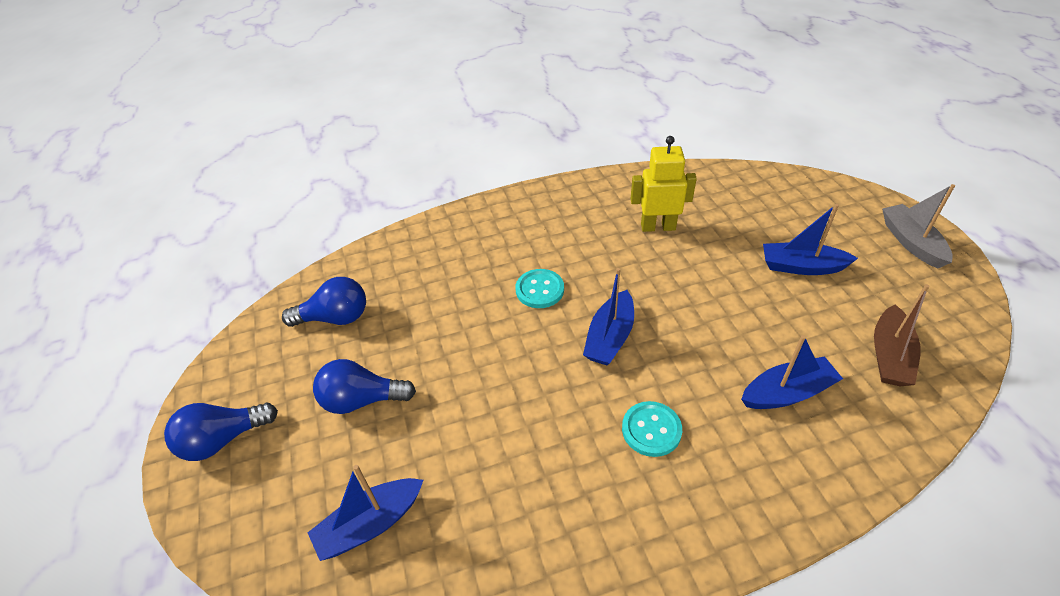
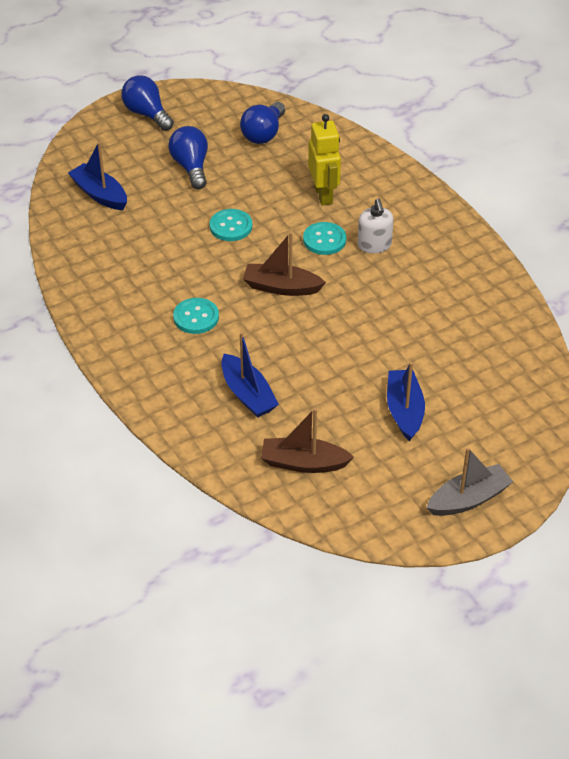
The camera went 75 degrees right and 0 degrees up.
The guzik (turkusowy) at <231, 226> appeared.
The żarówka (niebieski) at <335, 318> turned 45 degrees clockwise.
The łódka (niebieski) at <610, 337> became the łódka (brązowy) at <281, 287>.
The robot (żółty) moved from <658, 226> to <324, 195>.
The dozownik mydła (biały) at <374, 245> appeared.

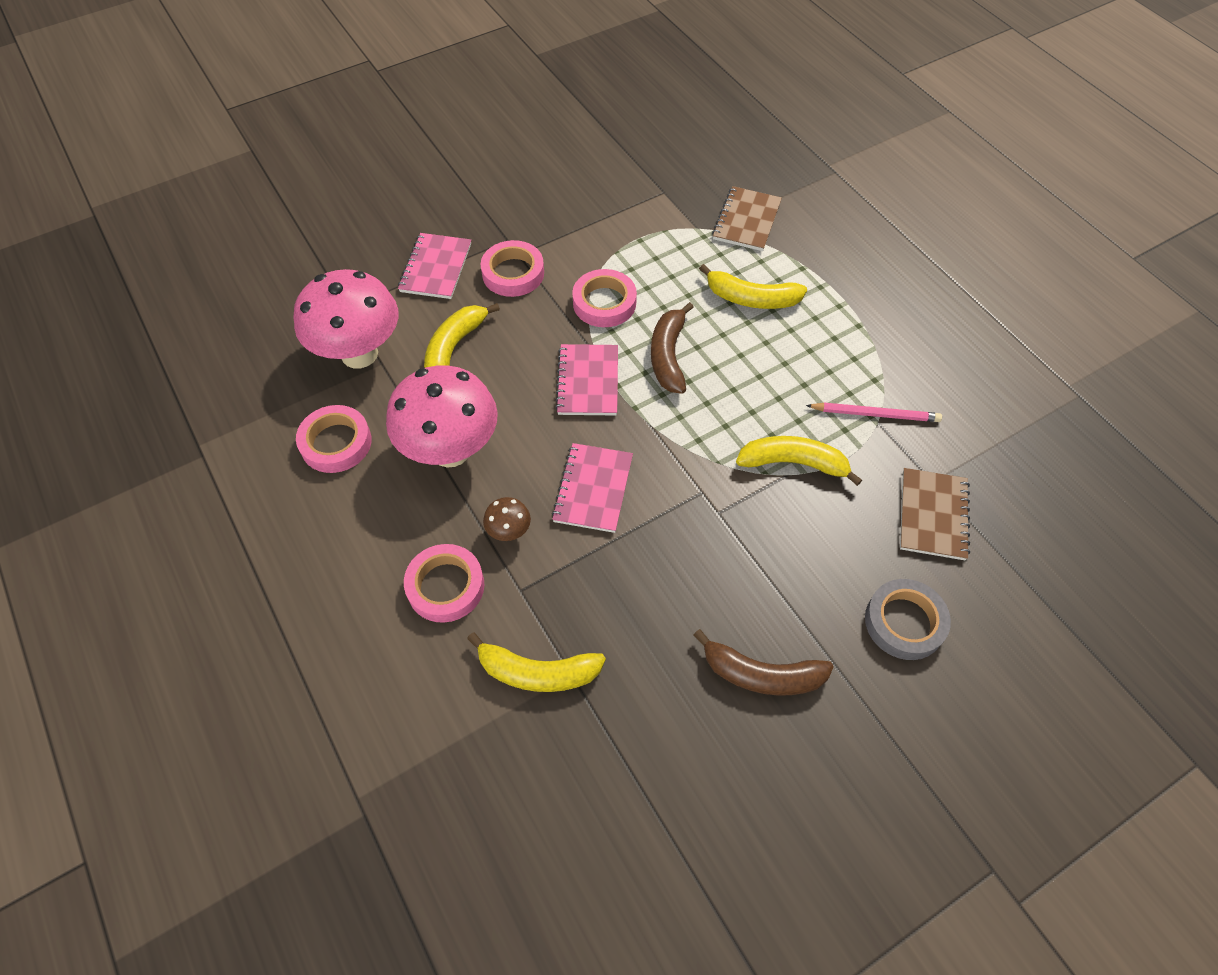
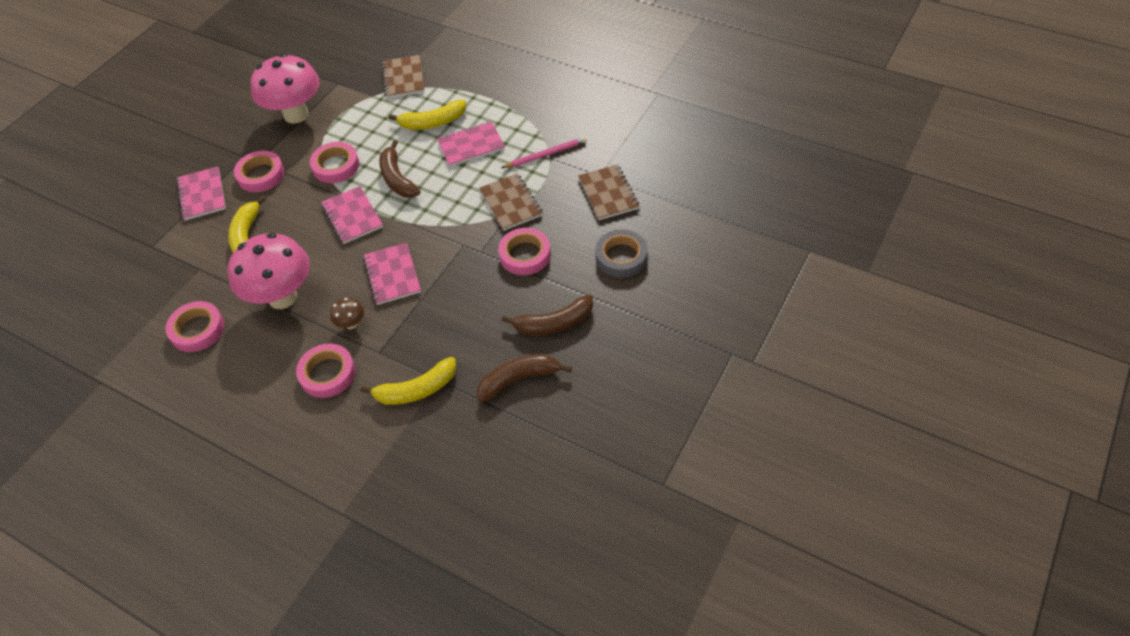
The camera went 25 degrees left and 5 degrees down.
The grzyb (różowy) moved from <359, 354> to <296, 115>.
The zeszyt (różowy) at <471, 145> appeared.
The banan (brązowy) at <519, 379> appeared.
The banan (żółty) at <793, 463> was replaced by the zeszyt (brązowy) at <511, 203>.
The taśma klejąca (różowy) at <525, 255> appeared.

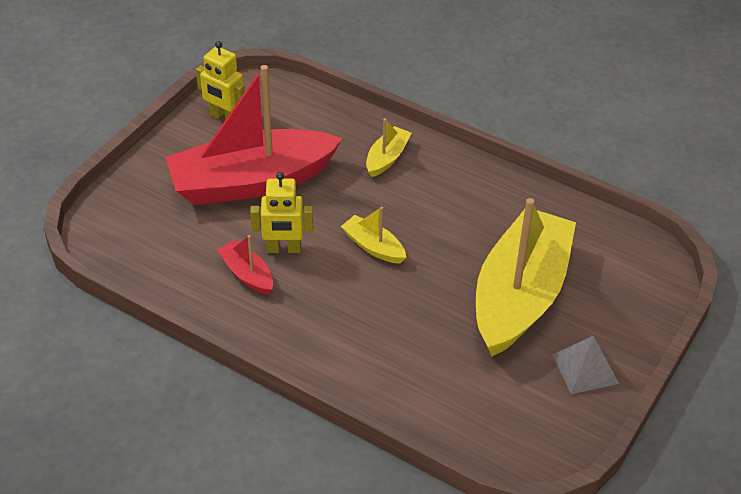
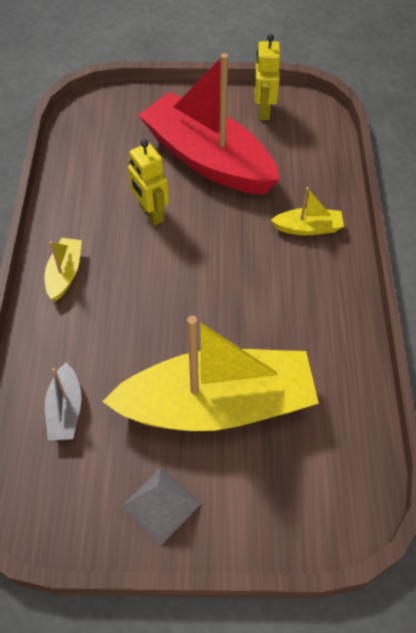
The camera went 60 degrees right and 10 degrees up.
The łódka (żółty) moved from <373, 247> to <65, 274>.
The łódka (szary) at <65, 410> appeared.
The łódka (czerwony) at <247, 274> disappeared.

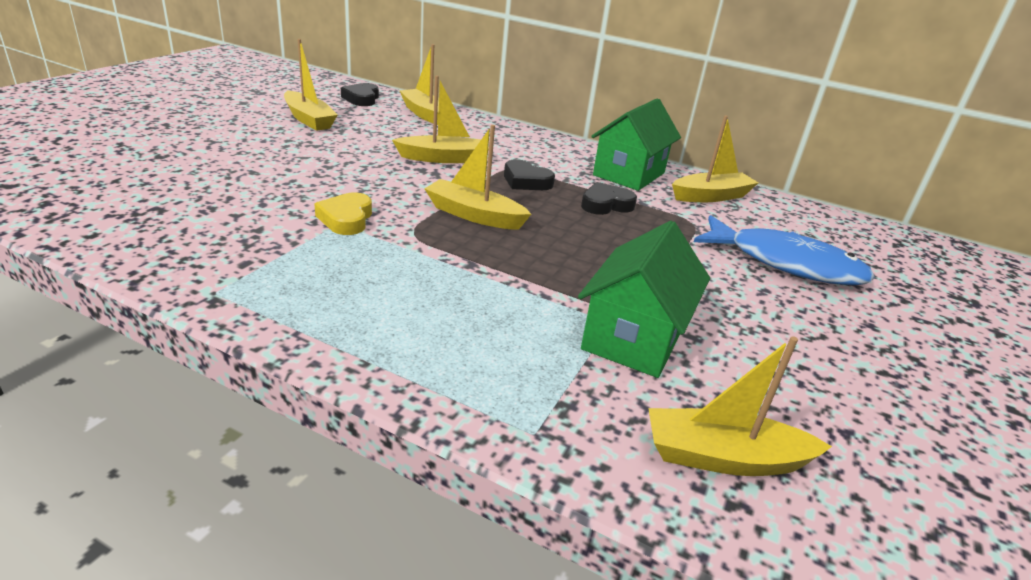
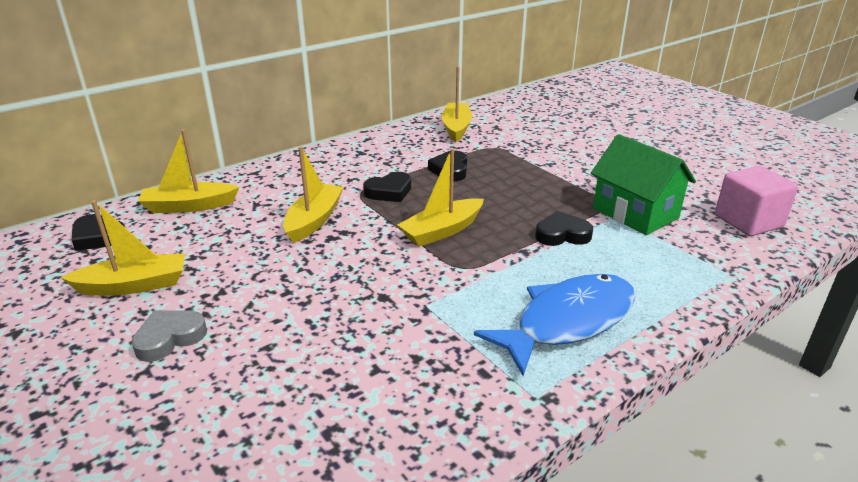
The camera went 60 degrees left and 0 degrees up.
The serce (szary) at <169, 338> appeared.
The ryba (niebieski) moved from <786, 263> to <568, 321>.
The serce (czarny) at <562, 234> appeared.
The łódka (żółty) at <723, 457> was replaced by the sześcian (różowy) at <748, 221>.
The serce (żółty) at <346, 219> disappeared.
The domek (zielony) at <629, 174> disappeared.

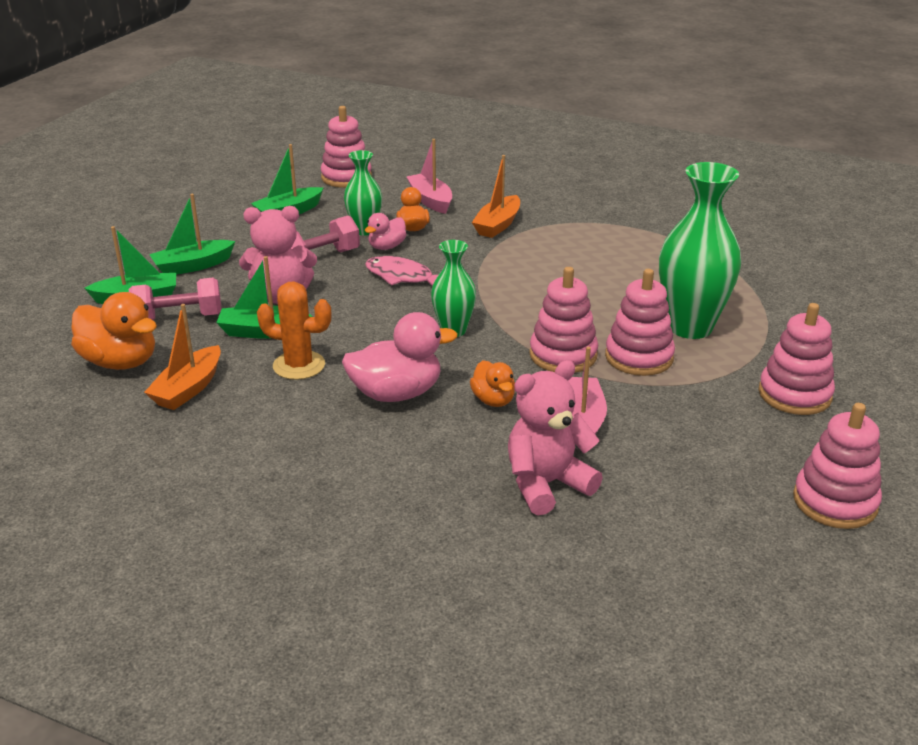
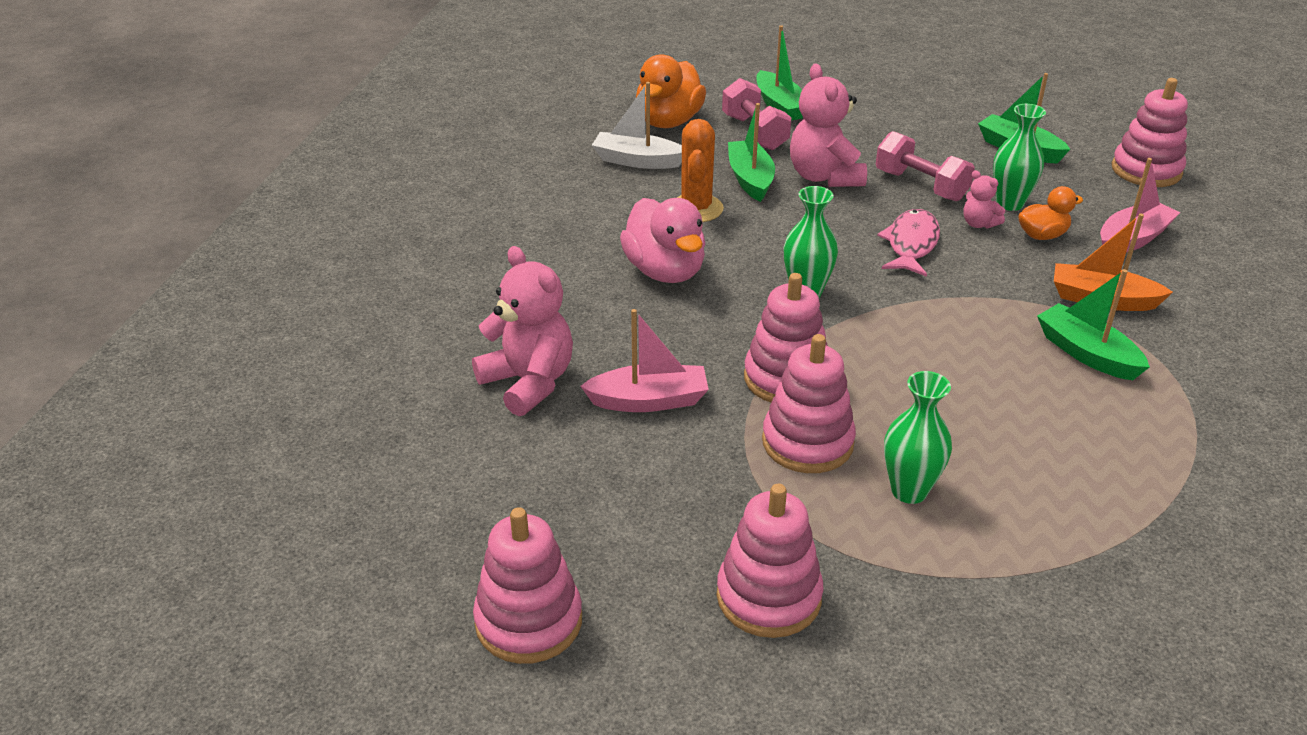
The camera went 80 degrees right and 5 degrees up.
The łódka (pomarańczowy) at <188, 389> became the łódka (biały) at <637, 161>.
The wazon (zielony) at <690, 327> changed to 0.57 times the size.
The kaczka (różowy) at <386, 247> was replaced by the miś (różowy) at <979, 224>.
The łódka (zielony) moved from <193, 266> to <1087, 353>.
The kaczka (pomarańczowy) at <493, 400> disappeared.

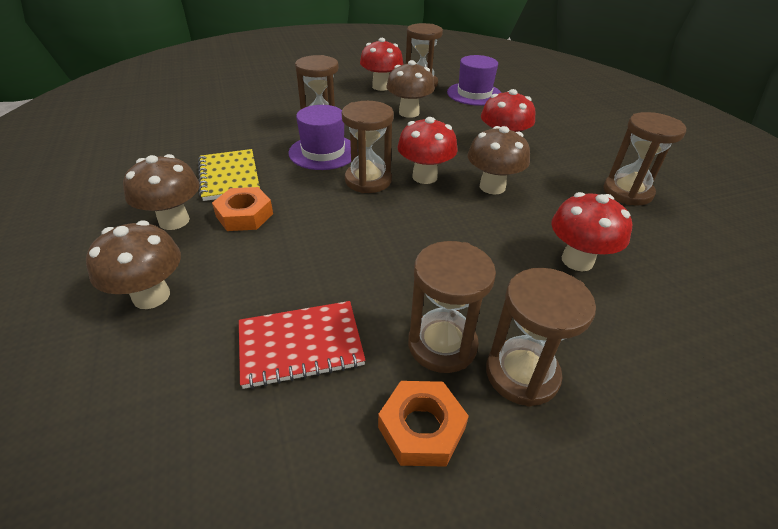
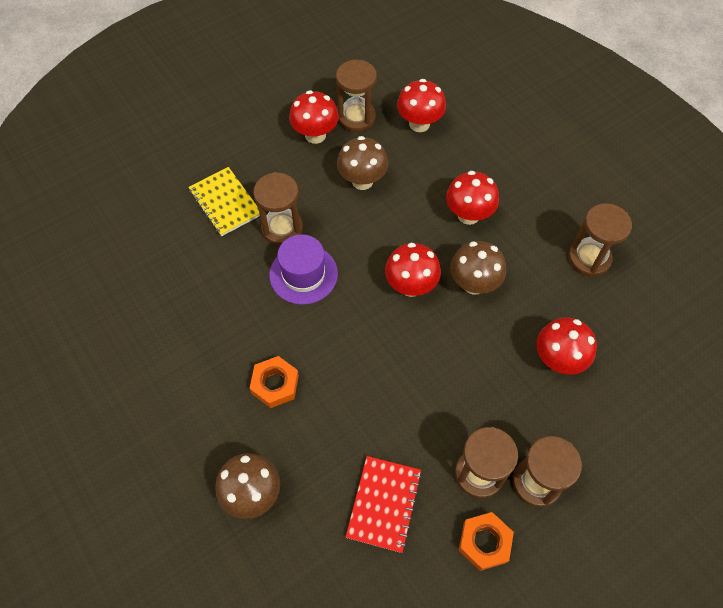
The camera went 15 degrees left and 20 degrees up.
The zeszyt (żółty) moved from <229, 176> to <225, 203>.
The zeszyt (czerwony) at <300, 345> turned 45 degrees counterclockwise.
The kapelusz (fioletowy) at <474, 94> was replaced by the grzyb (czerwony) at <419, 124>.
The grzyb (brązowy) at <174, 221> disappeared.
The klepsydra (brązowy) at <368, 180> disappeared.

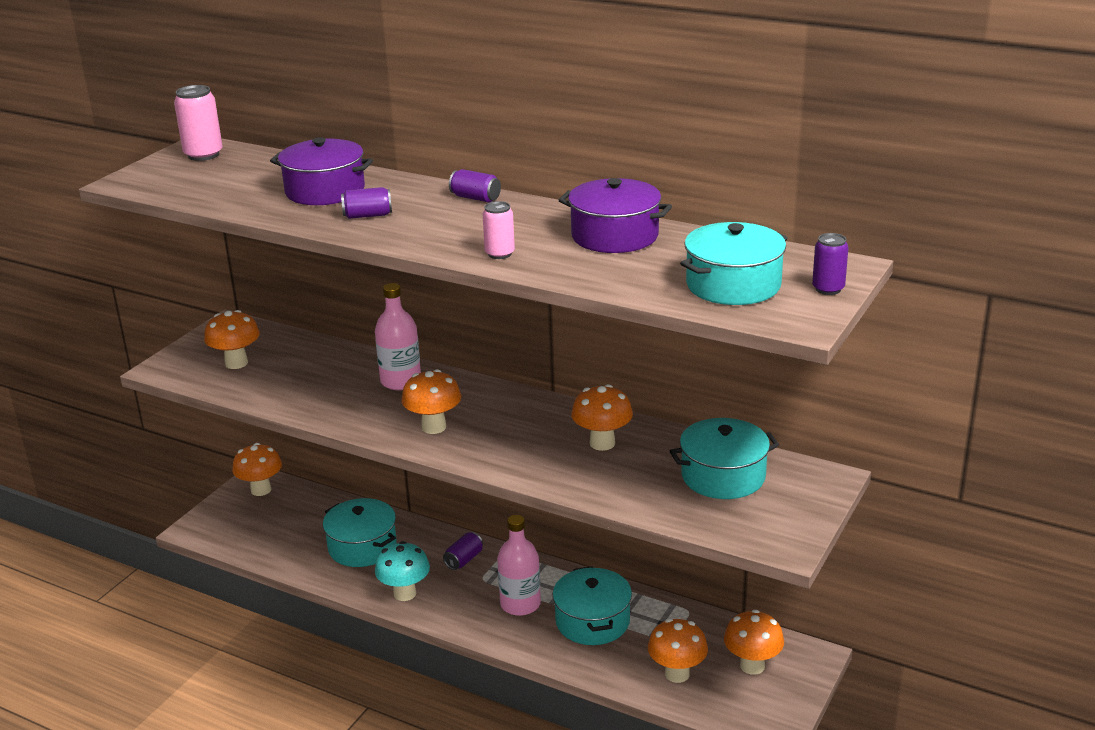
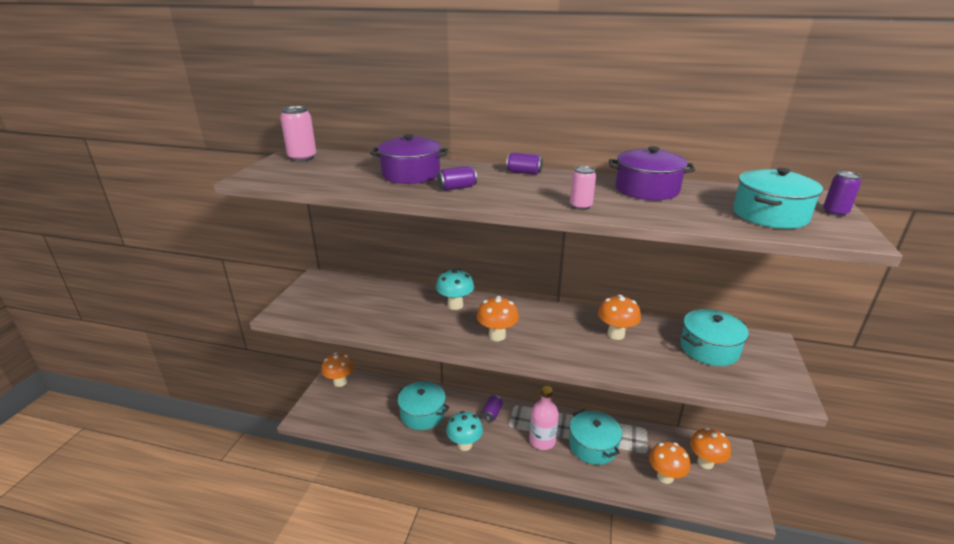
The camera went 15 degrees left and 0 degrees up.
The butelka (różowy) at <401, 381> was replaced by the grzyb (turkusowy) at <455, 305>.
The grzyb (pomarańczowy) at <236, 363> disappeared.

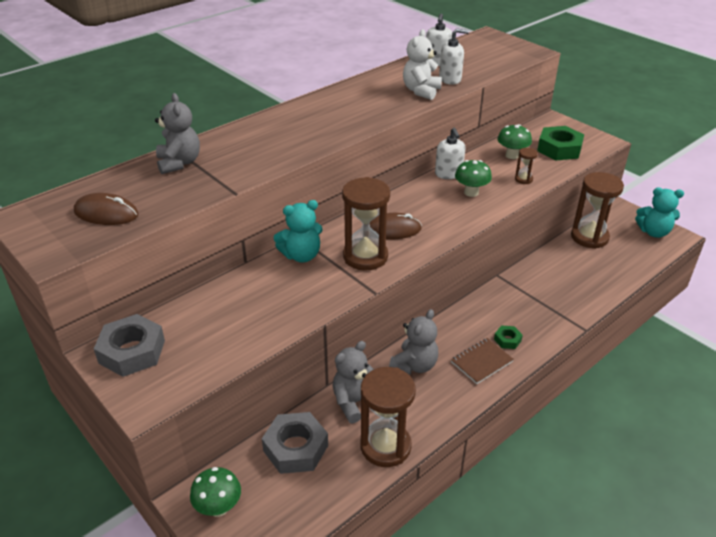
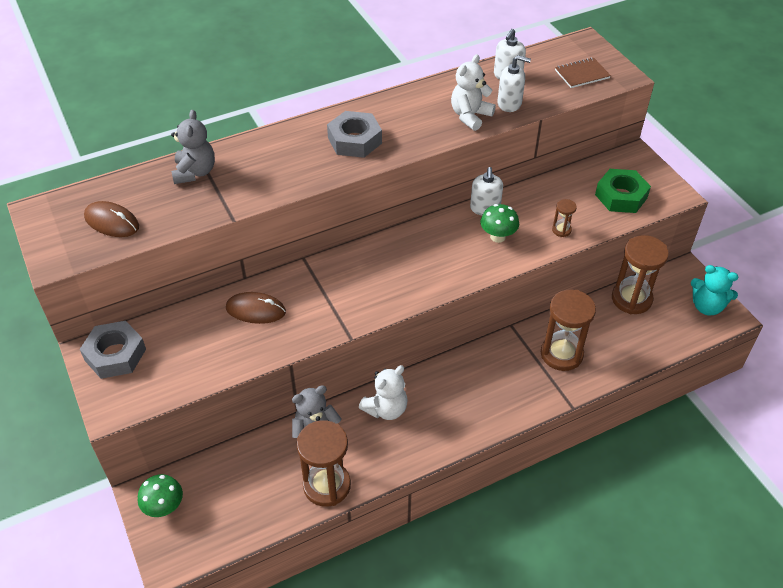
The camera went 15 degrees right and 10 degrees up.
The myszka (brązowy) moved from <392, 230> to <255, 310>.
The nakrętka (szary) moved from <295, 448> to <354, 140>.
The miś (szary) at <414, 365> became the miś (biały) at <386, 409>.
The klepsydra (brązowy) moved from <365, 256> to <561, 354>.
The zeszyt (brązowy) moved from <482, 362> to <582, 74>.
The miś (turkusowy) at <301, 255> disappeared.
The nakrętka (zielony) at <507, 340> disappeared.
The grzyb (zielony) at <512, 155> disappeared.

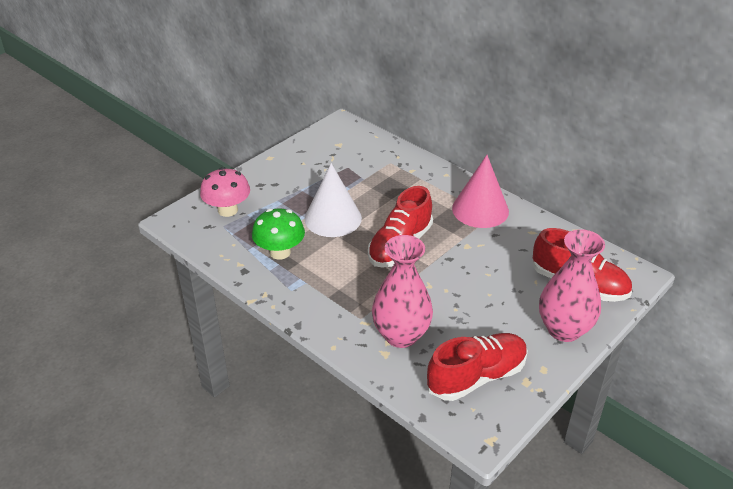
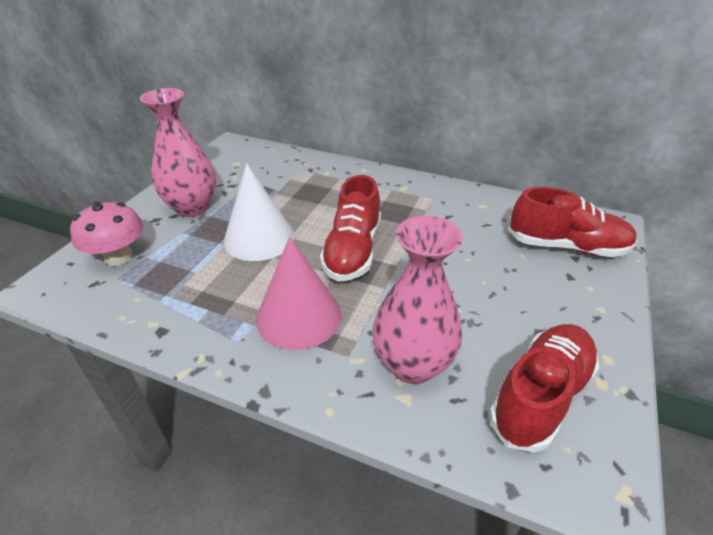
The camera went 20 degrees left and 0 degrees up.
The wazon (różowy) moved from <564, 329> to <192, 207>.
The stożek (różowy) moved from <480, 209> to <299, 316>.
The grzyb (zielony) at <280, 252> disappeared.

